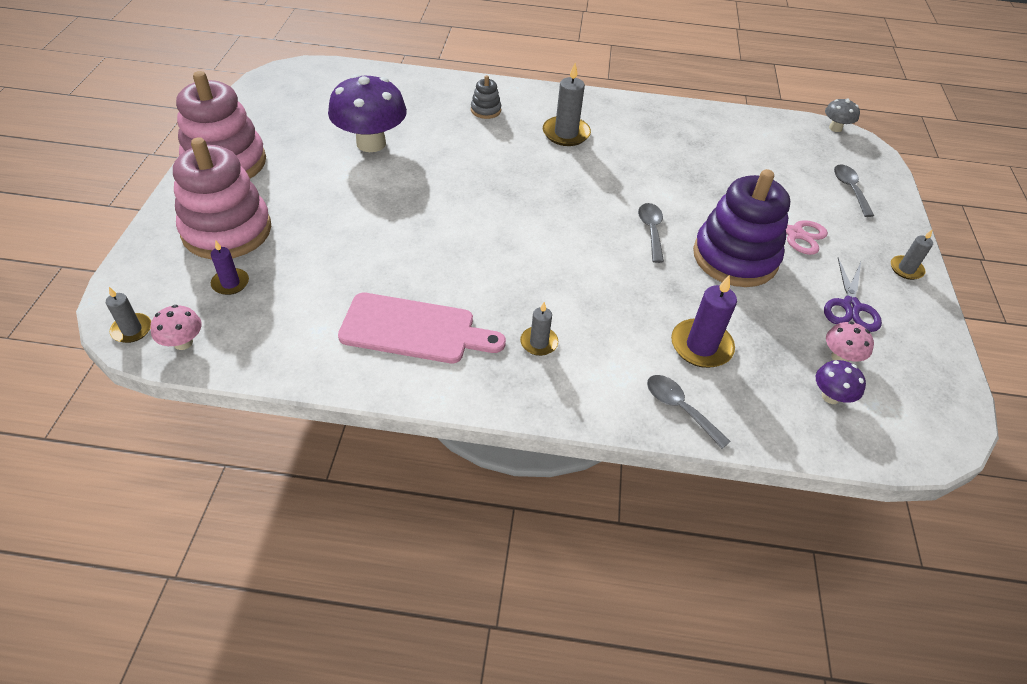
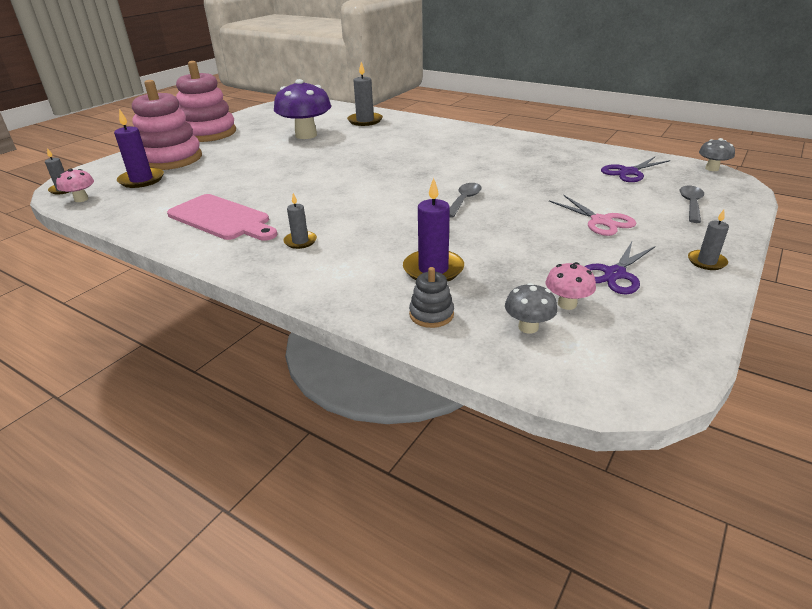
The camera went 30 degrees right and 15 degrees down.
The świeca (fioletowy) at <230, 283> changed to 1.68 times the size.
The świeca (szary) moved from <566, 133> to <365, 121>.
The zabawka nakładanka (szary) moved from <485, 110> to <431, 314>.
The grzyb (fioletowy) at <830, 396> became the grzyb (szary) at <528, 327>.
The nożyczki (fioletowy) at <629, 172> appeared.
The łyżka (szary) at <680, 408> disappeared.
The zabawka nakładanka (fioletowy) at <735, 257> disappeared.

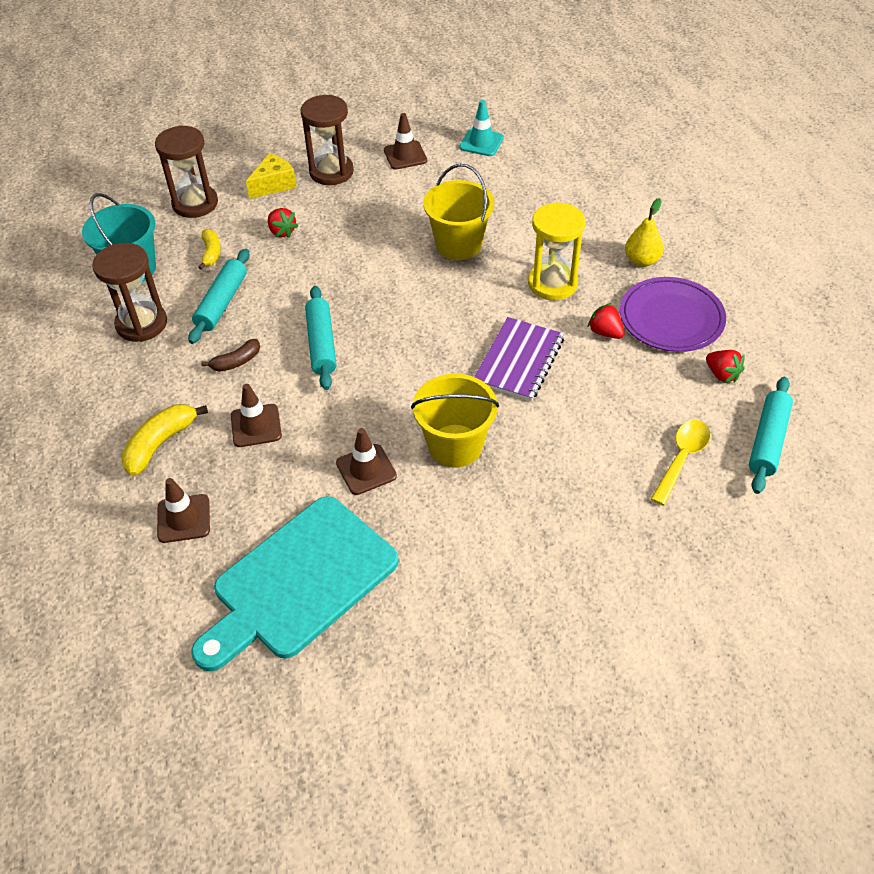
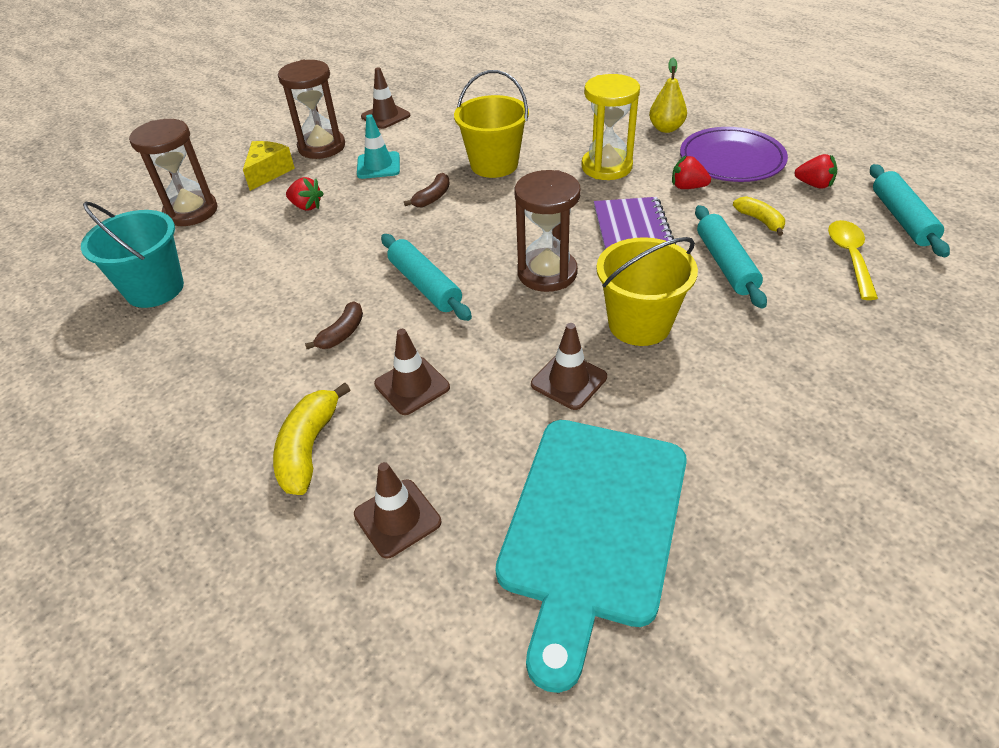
The camera went 25 degrees left and 5 degrees down.
The pachołek (turkusowy) moved from <481, 142> to <378, 166>.
The banan (brązowy) at <432, 197> appeared.
The klepsydra (brązowy) moved from <141, 324> to <547, 273>.
The wałek do ciasta (turkusowy) moved from <222, 303> to <726, 264>.
The banan (żółty) moved from <211, 253> to <760, 220>.

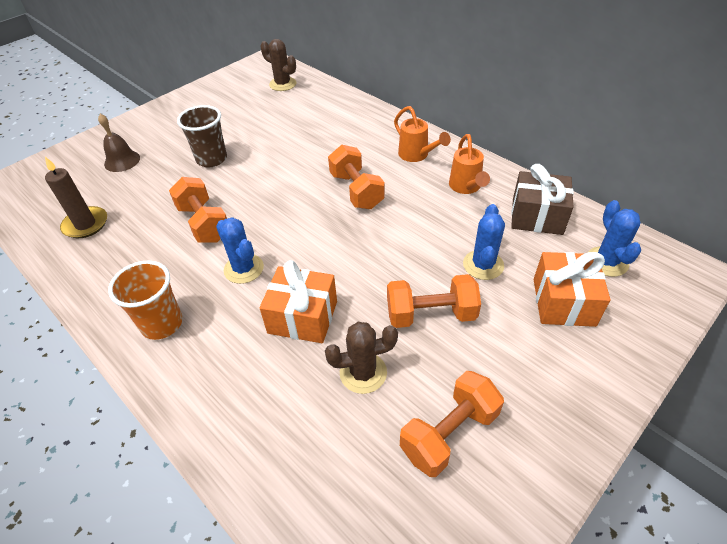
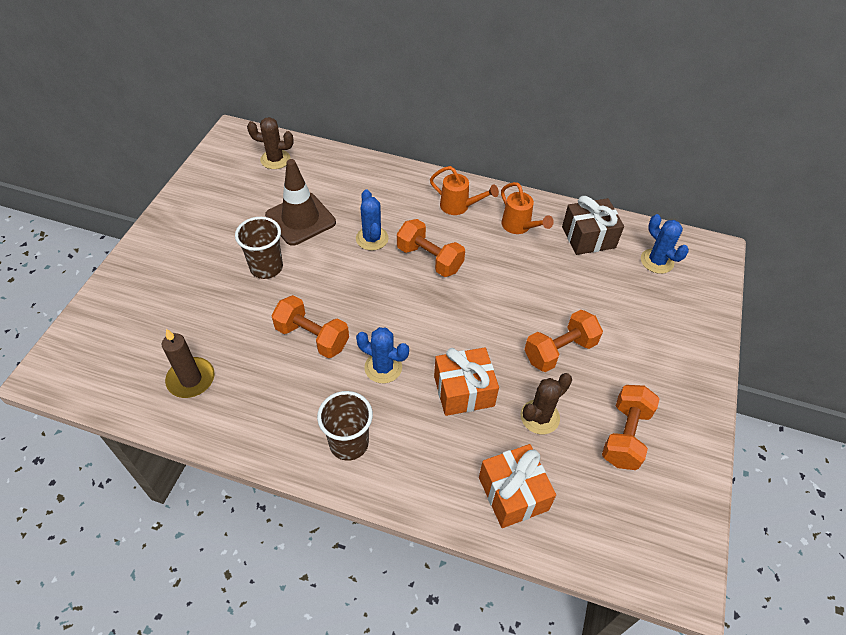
The camera went 30 degrees left and 5 degrees up.
The pachołek (brązowy) at <300, 219> appeared.
The szklanka (pomarańczowy) at <162, 324> became the szklanka (brązowy) at <349, 443>.
The kaktus (niebieski) moved from <483, 265> to <372, 238>.
The prezent (pomarańczowy) moved from <563, 302> to <513, 493>.
The dzwonek (brązowy) at <122, 161> disappeared.

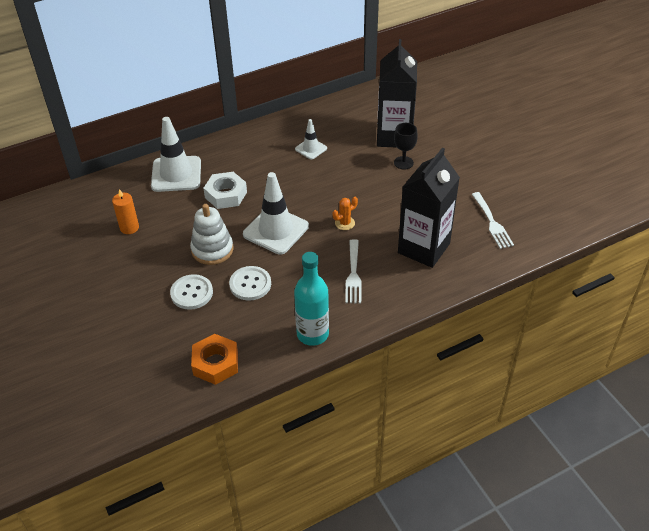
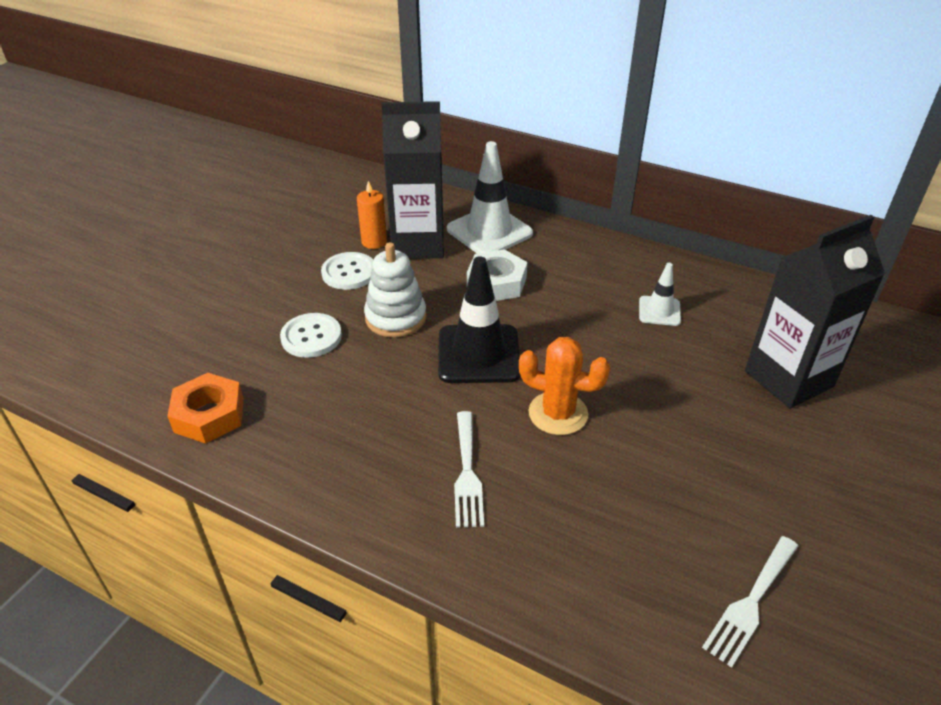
The camera went 55 degrees right and 5 degrees down.
The guzik (biały) moved from <250, 284> to <349, 272>.
The karton mleka (czarny) moved from <423, 248> to <418, 244>.
The pachołek (biały) at <276, 230> became the pachołek (czarny) at <478, 354>.
The widelec (biały) at <353, 275> turned 60 degrees counterclockwise.
The kaktus (pomarańczowy) at <345, 223> changed to 1.73 times the size.
The butelka (turkusowy) at <312, 334> disappeared.
The kielich (czarny) at <403, 163> disappeared.

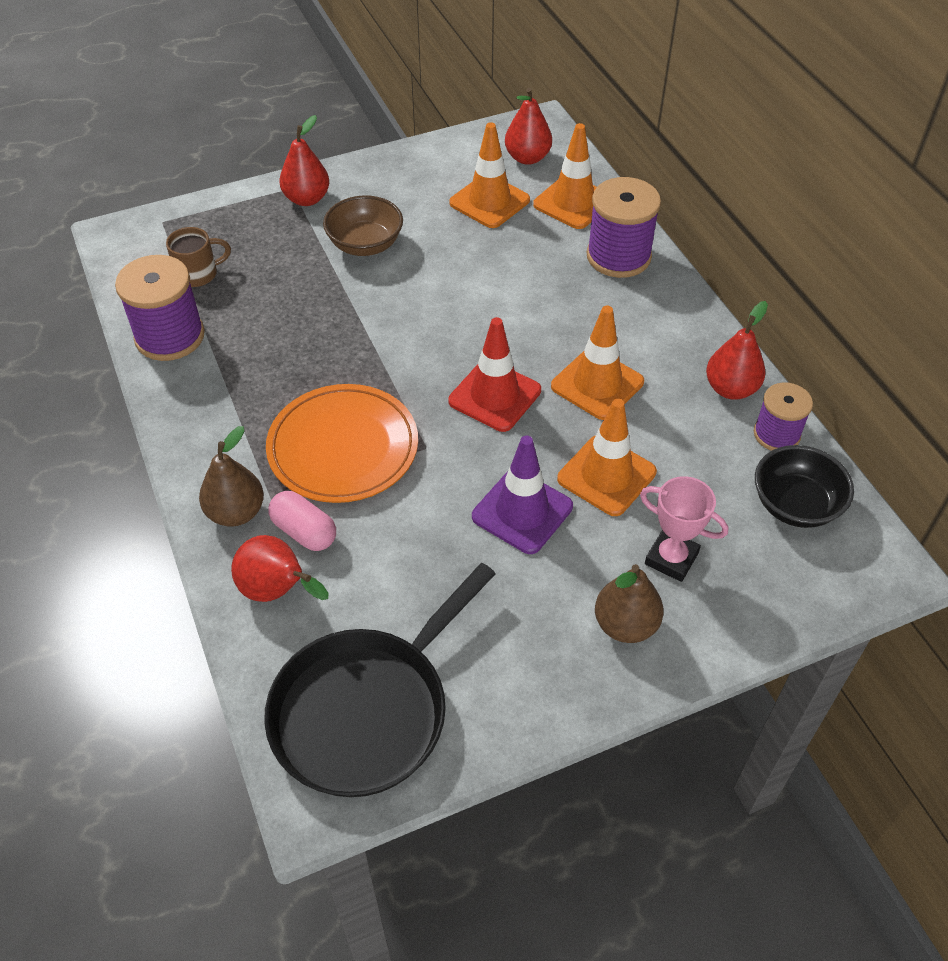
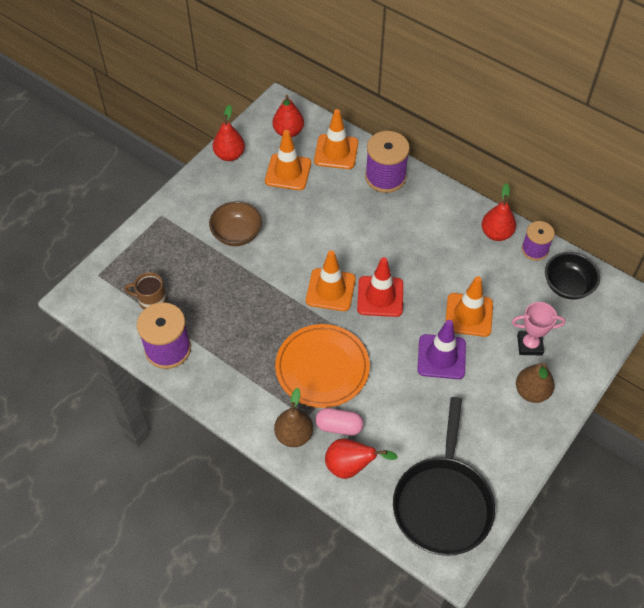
The camera went 30 degrees left and 5 degrees up.
The kubek (brązowy) at <198, 274> turned 120 degrees counterclockwise.
The gruszka (czerwony) moved from <307, 199> to <229, 155>.
The pachołek (pomarańczowy) moved from <597, 384> to <330, 290>.

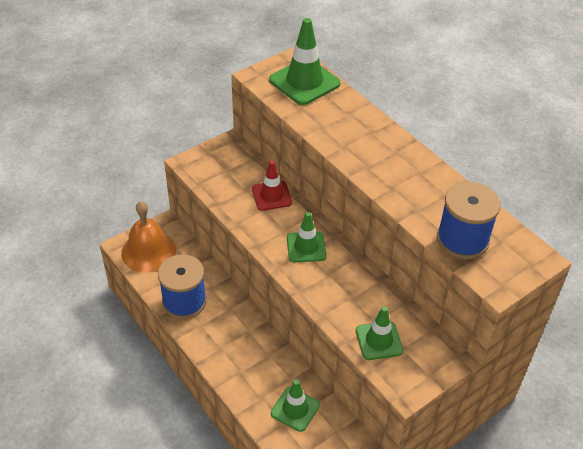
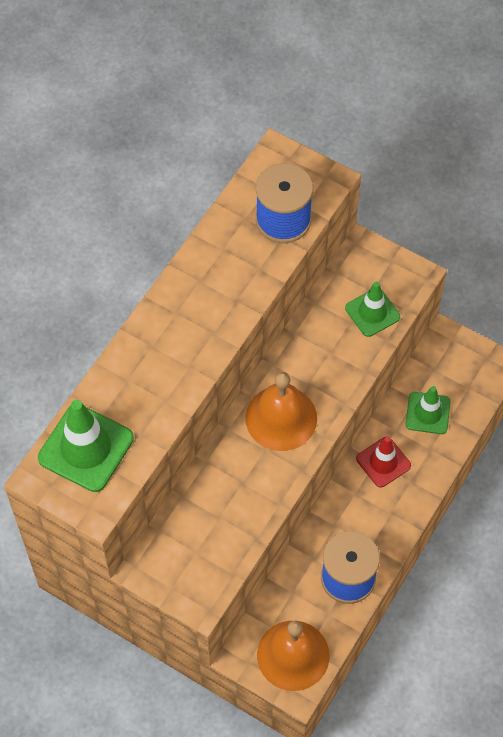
The camera went 110 degrees left and 15 degrees up.
The pachołek (zielony) at <306, 247> was replaced by the dzwonek (pomarańczowy) at <281, 418>.
The pachołek (czerwony) moved from <271, 196> to <383, 462>.

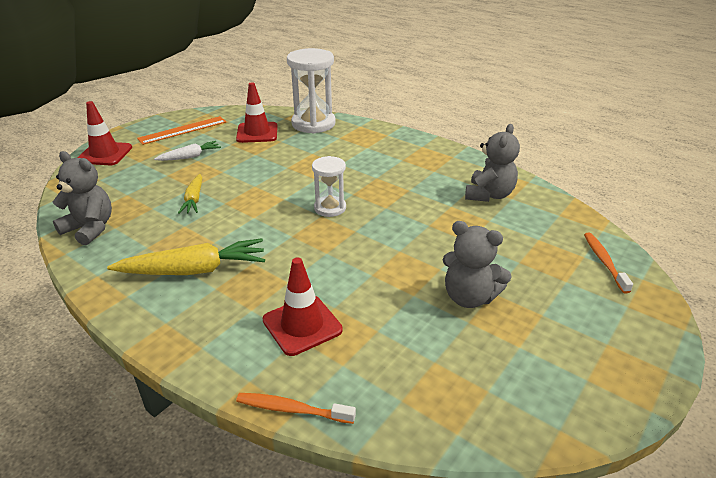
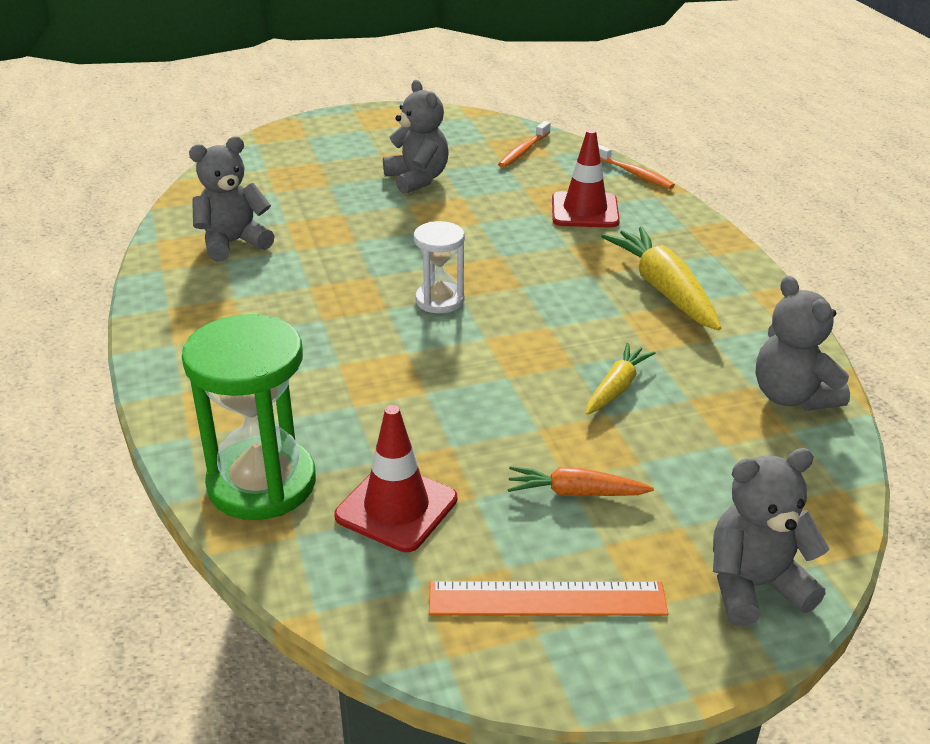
The camera went 145 degrees left and 0 degrees up.
The klepsydra (biały) at <313, 124> became the klepsydra (zielony) at <262, 483>.
The szczoteczka do zębów (pomarańczowy) moved from <604, 262> to <523, 151>.
The marchewka (biały) at <190, 157> became the marchewka (pomarańczowy) at <575, 493>.
The marchewka (żółty) at <194, 270> turned 45 degrees clockwise.
The pachołek (czerwony) at <105, 154> was replaced by the miś (szary) at <754, 586>.

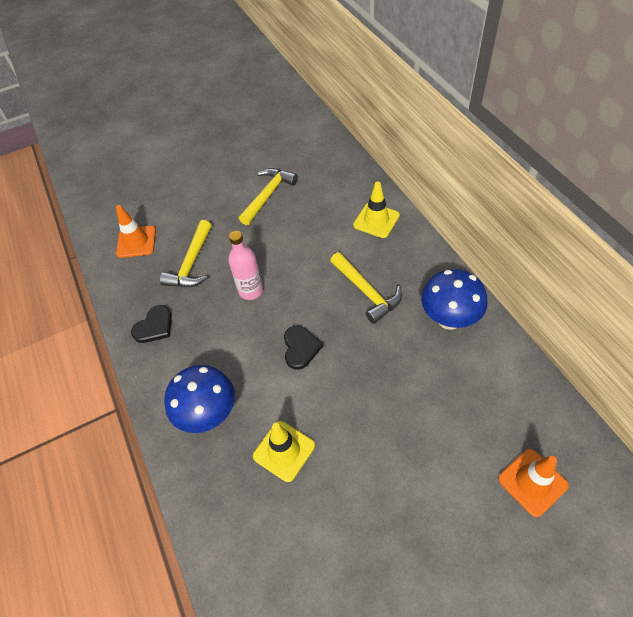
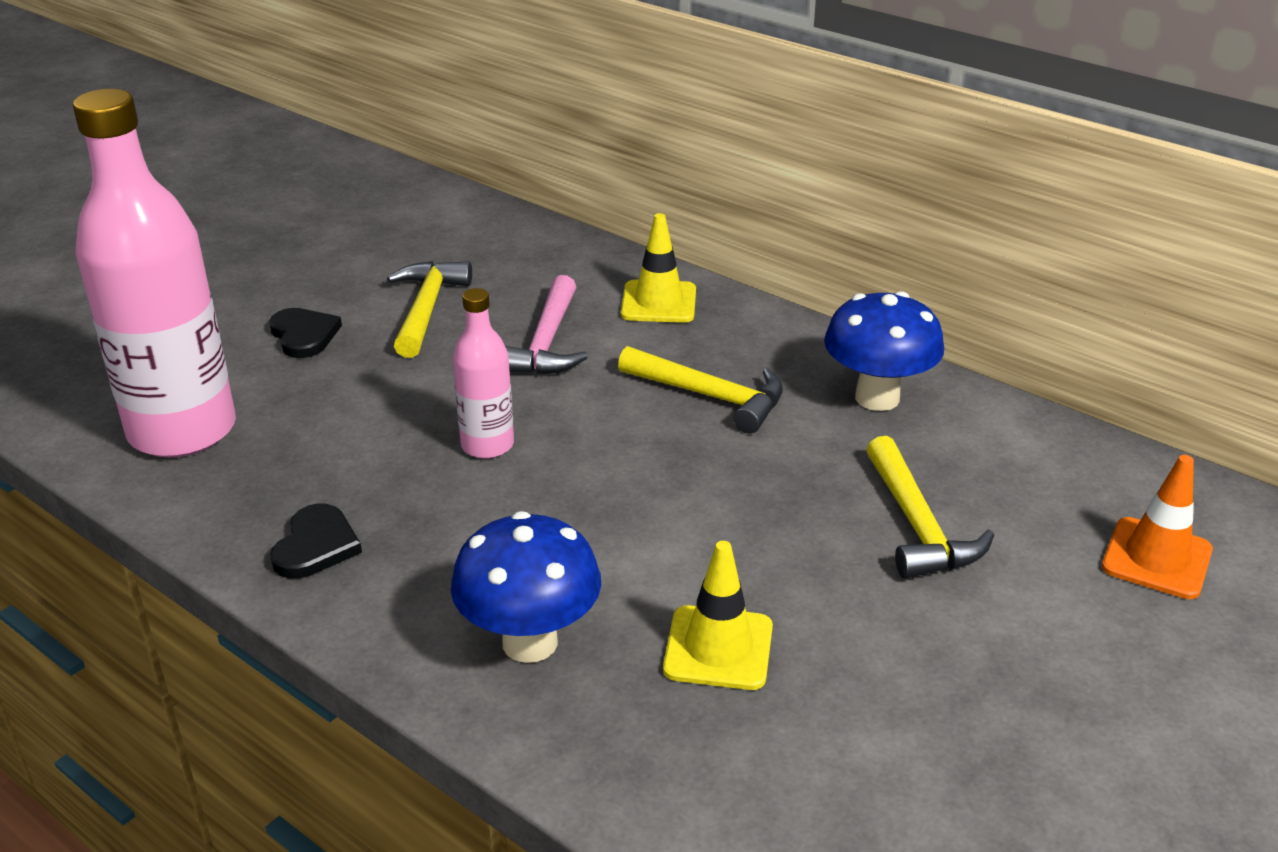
The camera went 30 degrees left and 20 degrees down.
The pachołek (pomarańczowy) at <136, 242> was replaced by the butelka (różowy) at <182, 431>.
The serce (czarny) moved from <300, 348> to <304, 335>.
The młotek (różowy) at <546, 343> appeared.
The młotek (żółty) moved from <191, 263> to <917, 525>.

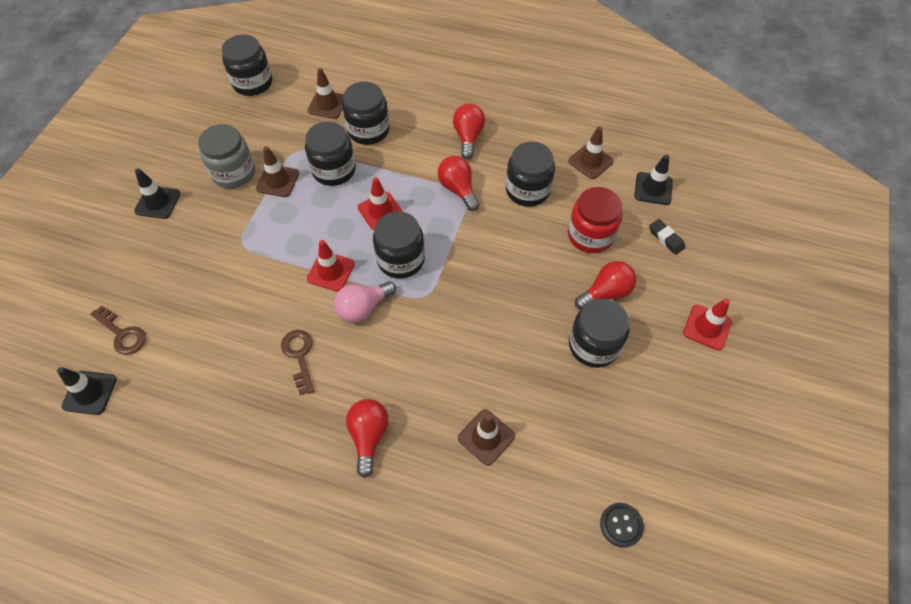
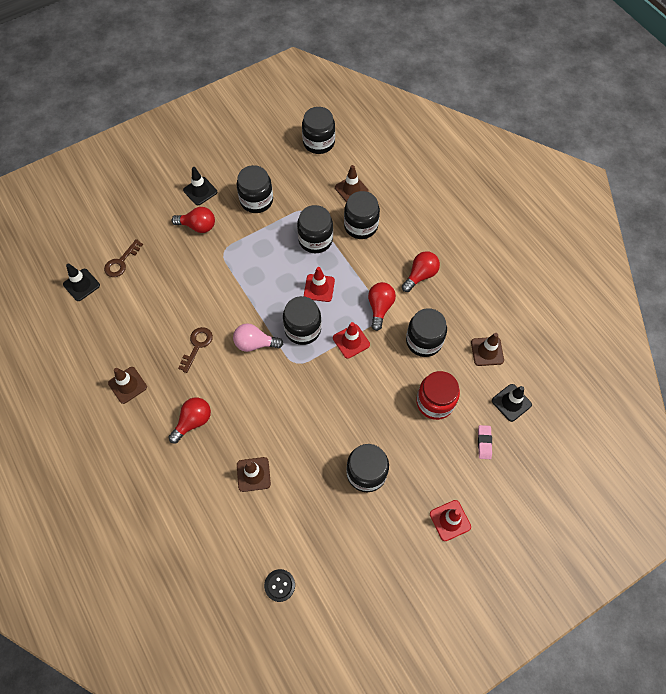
The camera went 40 degrees right and 5 degrees up.
The klucz (brązowy) at <122, 334> turned 45 degrees clockwise.
The pachołek (brązowy) moved from <277, 181> to <127, 385>.
The żarówka (czerwony) moved from <606, 293> to <198, 226>.
The słoik (szary) at <234, 173> became the słoik (czarny) at <256, 200>.
The pachołek (czerwony) moved from <331, 271> to <351, 341>.
The gumka do mazania (czarny) at <666, 238> became the gumka do mazania (różowy) at <484, 443>.

